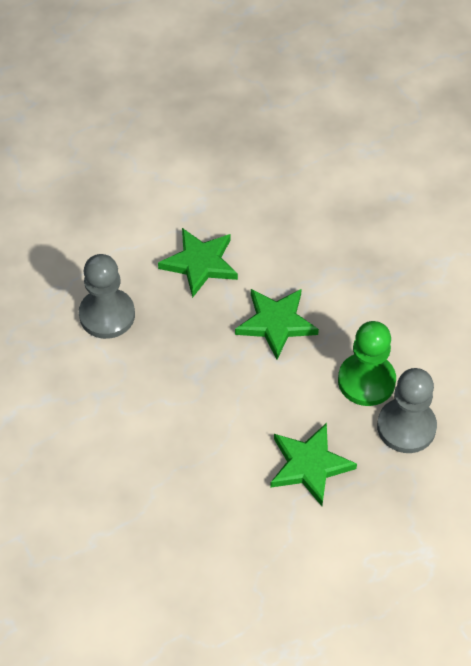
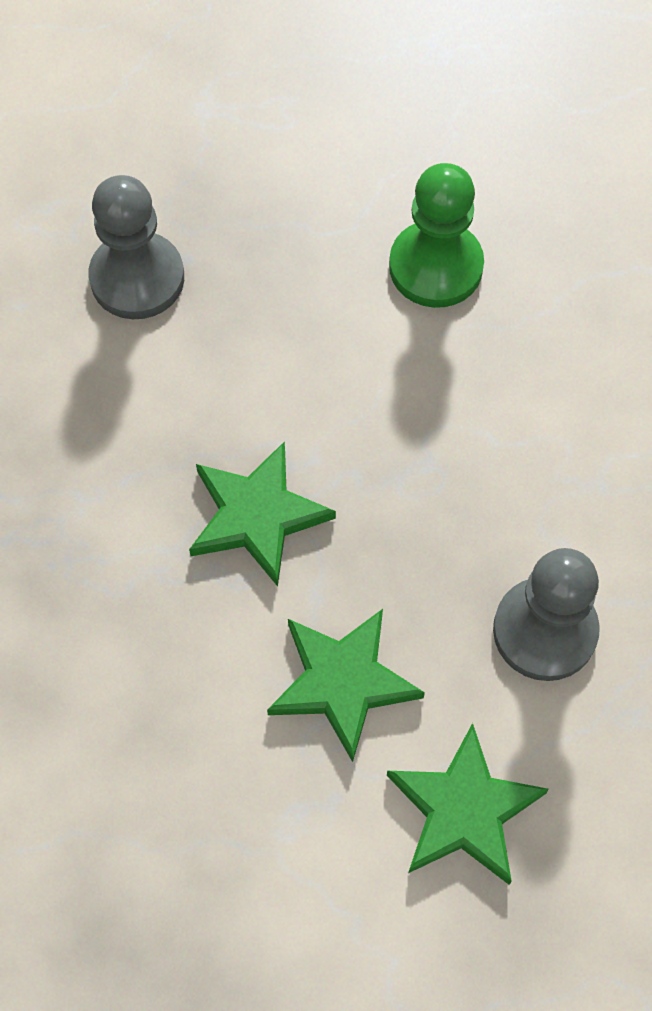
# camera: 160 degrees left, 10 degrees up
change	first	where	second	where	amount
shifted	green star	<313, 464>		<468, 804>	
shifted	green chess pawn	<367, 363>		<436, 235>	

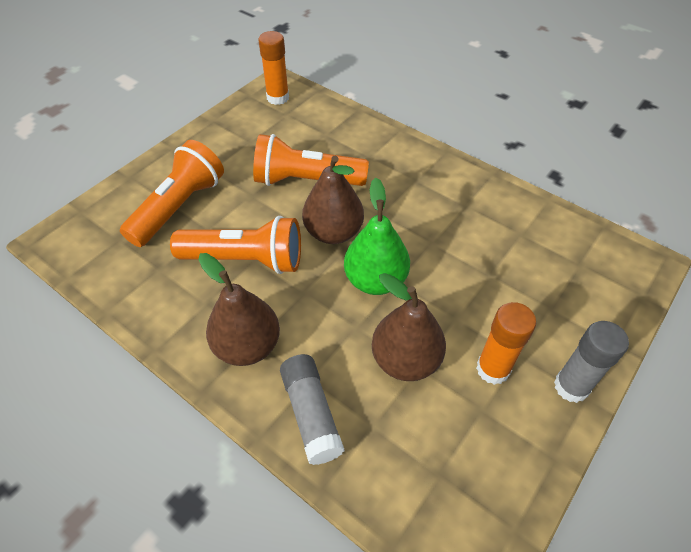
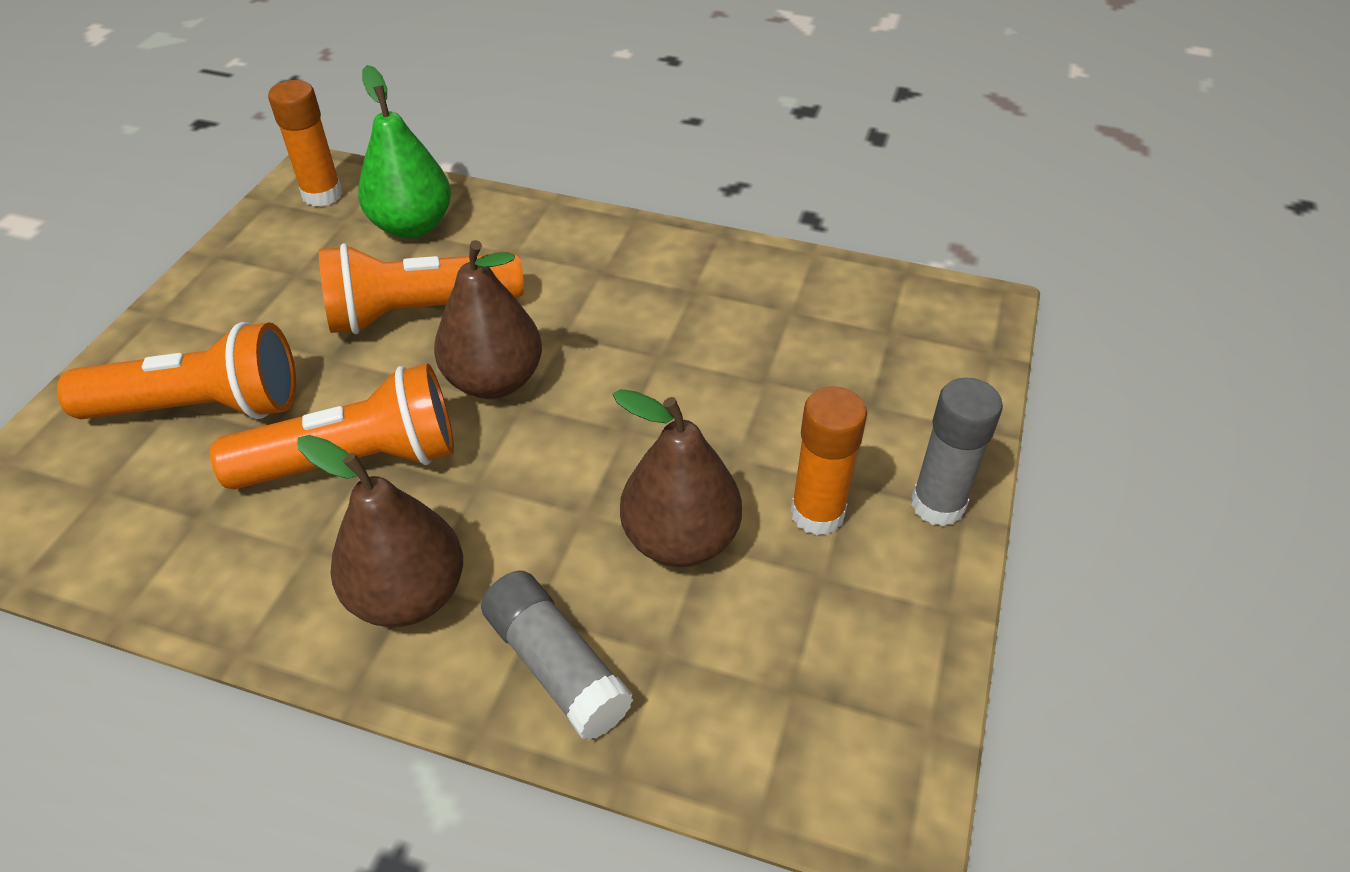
# camera: 20 degrees left, 5 degrees down
change	first	where	second	where	amount
rotated	orange-coloured flashlight	<172, 193>		<176, 370>	75 degrees clockwise
shifted	green pear fruit	<377, 236>		<404, 151>	

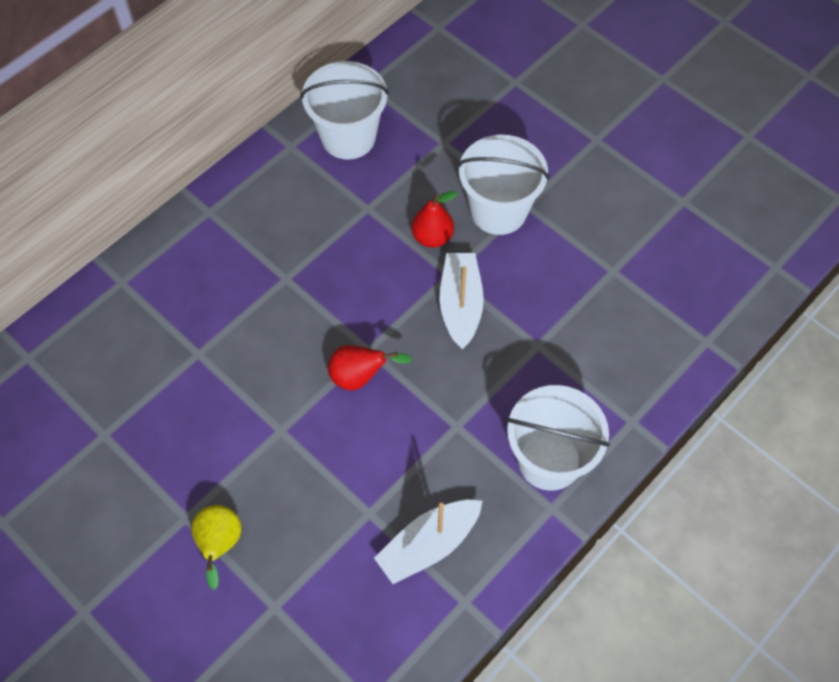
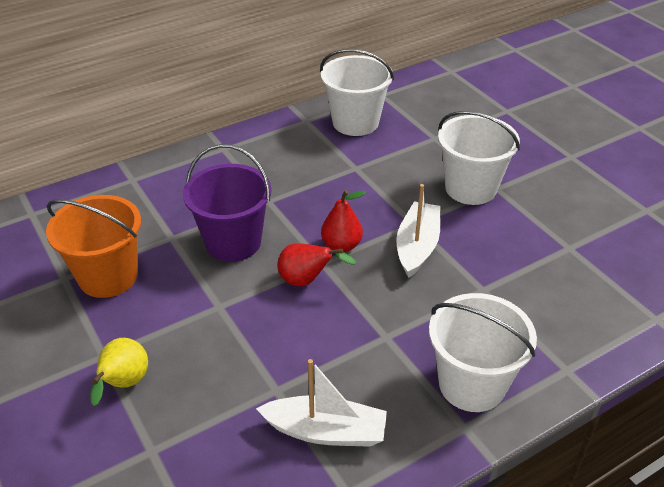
# camera: 15 degrees right, 20 degrees down
change	first	where	second	where	amount
new			orange-coloured sand bucket	<93, 246>	
new			violet sand bucket	<227, 203>	
rotated	white toy boat	<428, 542>		<321, 403>	150 degrees counterclockwise
shifted	scarlet pear fruit	<434, 219>		<343, 221>	

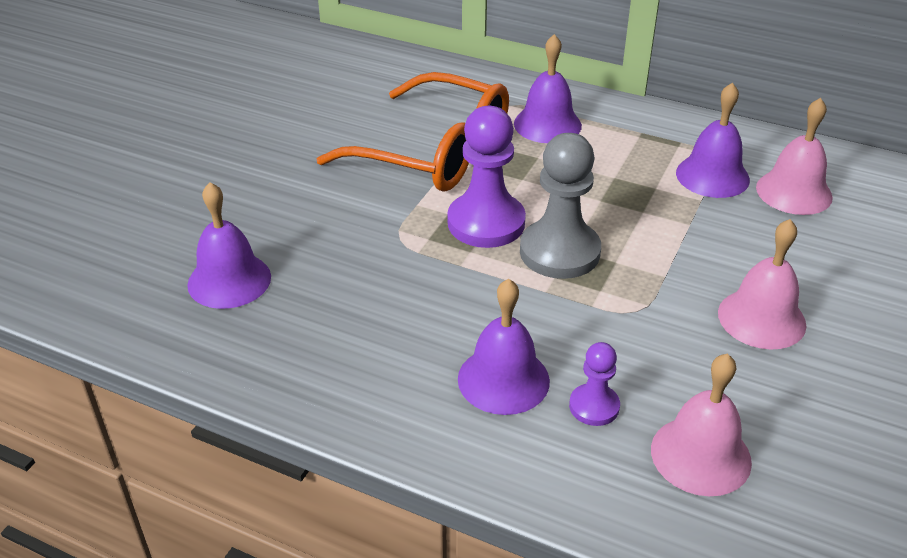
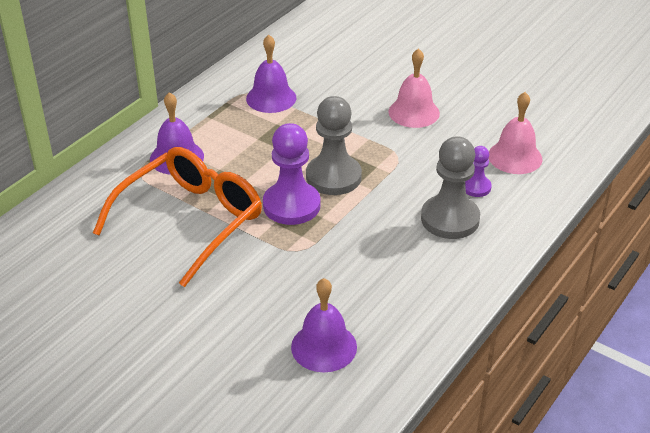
# camera: 80 degrees left, 0 degrees up
change	first	where	second	where	amount
swapped	violet school bell	<504, 347>	gray chess pawn	<450, 187>	
gone	pink school bell	<794, 156>			

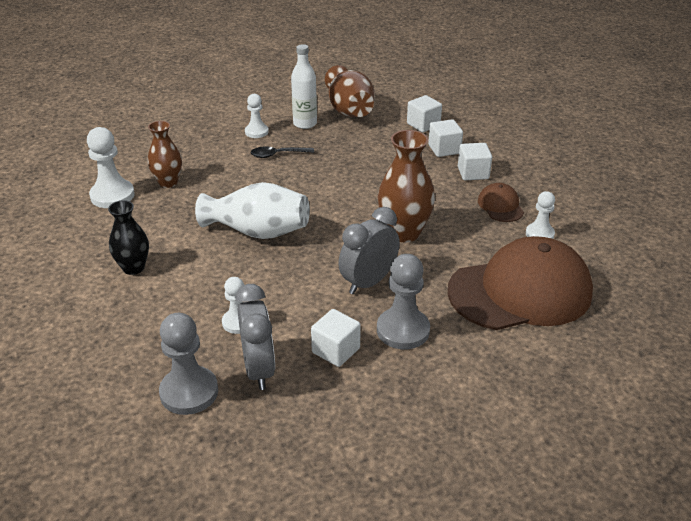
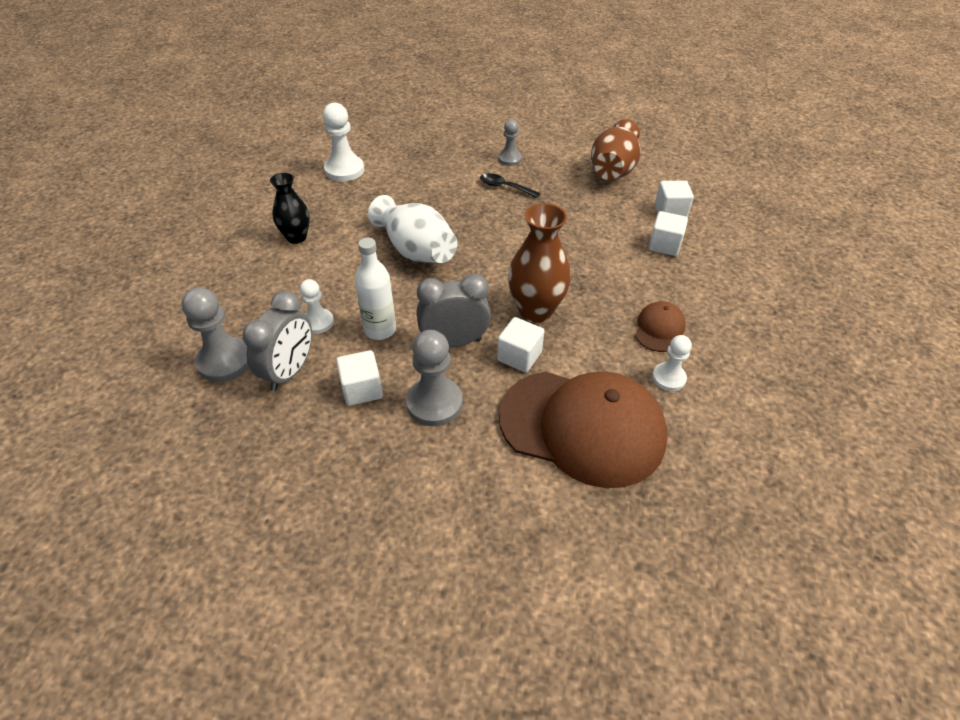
# camera: 35 degrees right, 10 degrees up
change	first	where	second	where	amount
shifted	white bottle	<304, 86>		<375, 289>	
shifted	white cube	<475, 161>		<520, 345>	
repainted	white chess pawn	<257, 116>	gray chess pawn	<510, 142>	
gone	russet vase	<165, 154>			

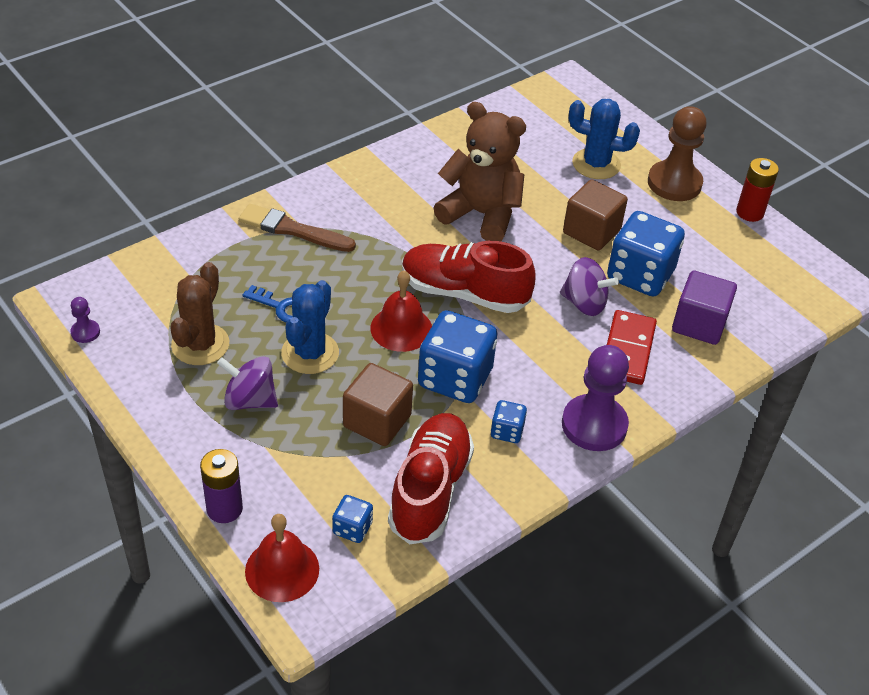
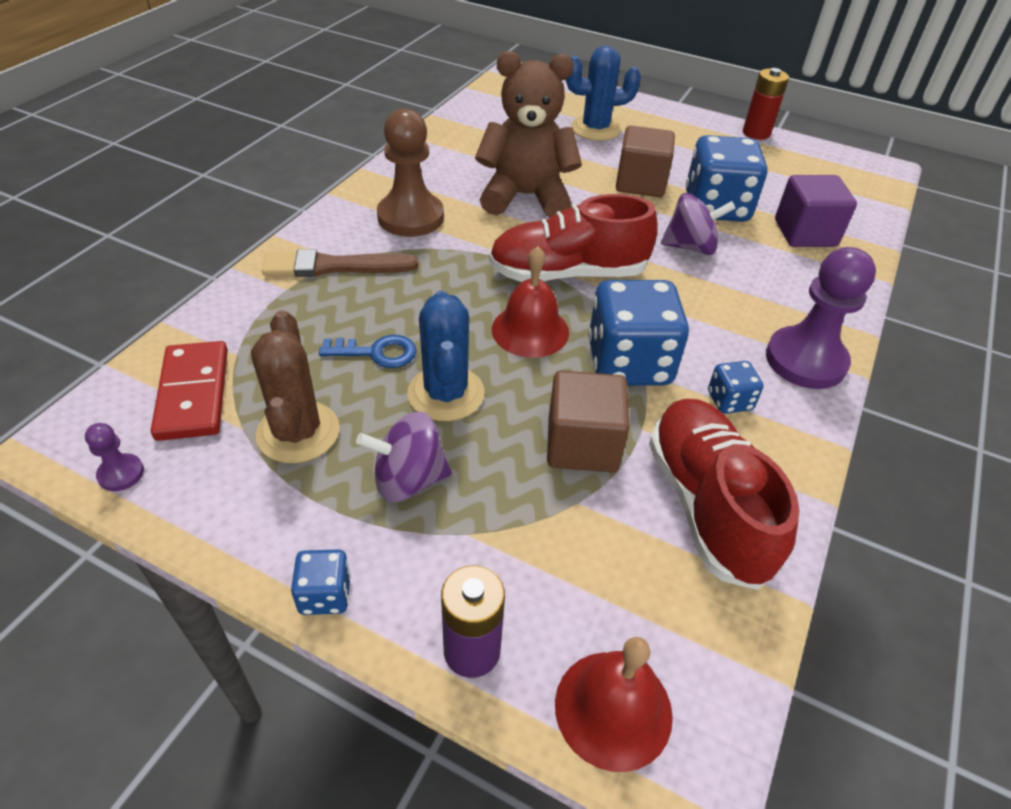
# camera: 25 degrees left, 0 degrees up
change	first	where	second	where	amount
shifted	scarlet domino	<632, 347>		<189, 391>	
shifted	royal blue die	<352, 519>		<321, 582>	
shifted	russet chess pawn	<677, 153>		<410, 172>	

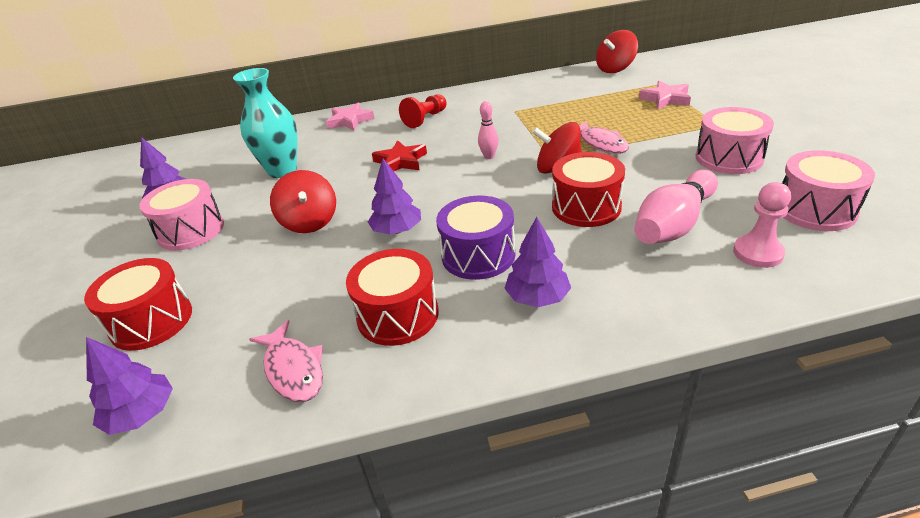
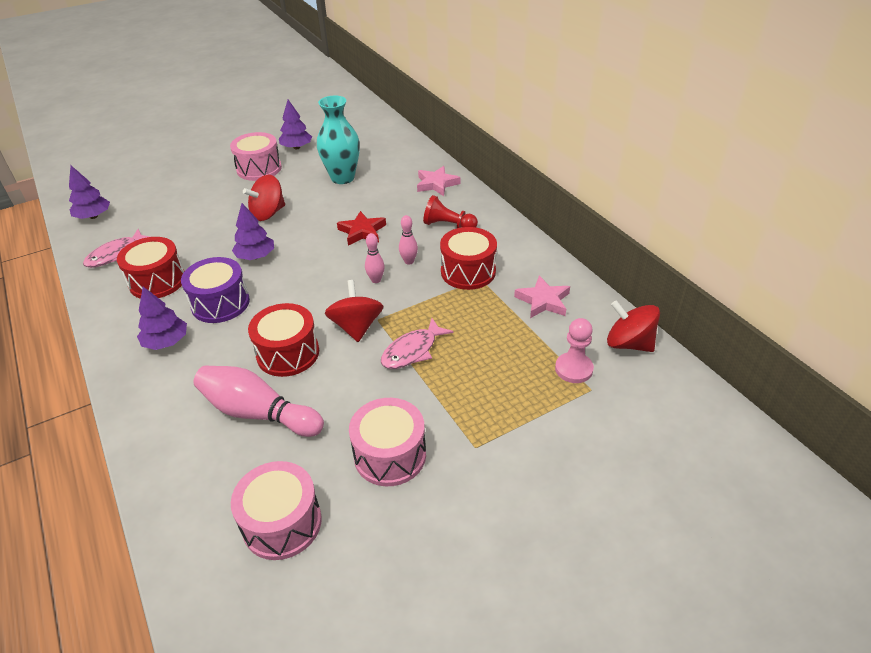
# camera: 70 degrees right, 5 degrees up
change	first	where	second	where	amount
new			pink bowling pin	<408, 240>	
shifted	scarlet snare drum	<138, 304>		<468, 258>	
shifted	pink star	<665, 95>		<542, 297>	
shifted	pink chess pawn	<762, 225>		<574, 350>	

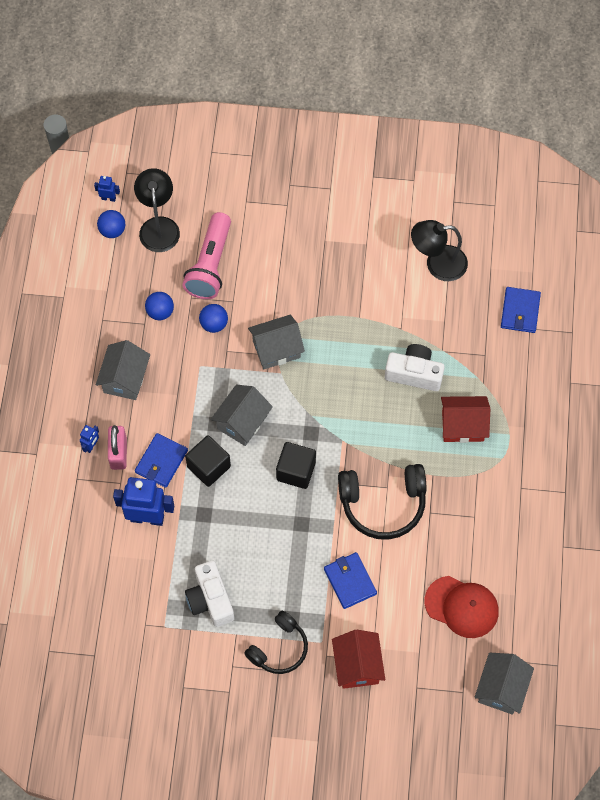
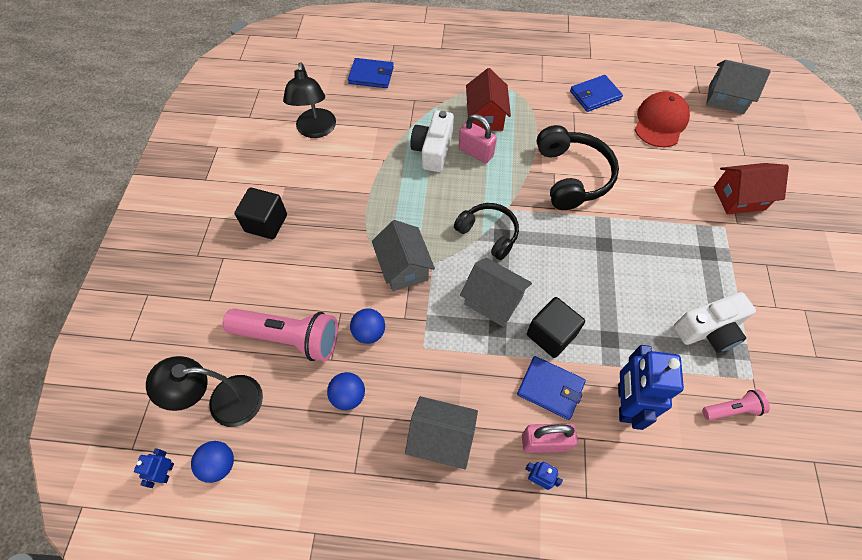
# camera: 90 degrees left, 5 degrees down
change	first	where	second	where	amount
shifted	ebony cube	<296, 465>		<260, 213>	
shifted	ebony over-ear headphones	<276, 642>		<486, 231>	
new			pink padlock	<478, 138>	
shifted	royal blue card wallet	<350, 580>		<596, 93>	
new			pink flashlight	<736, 405>	

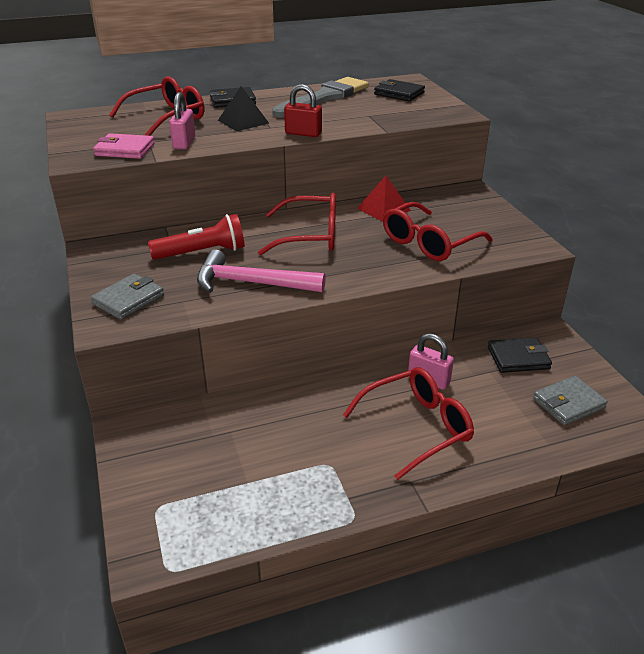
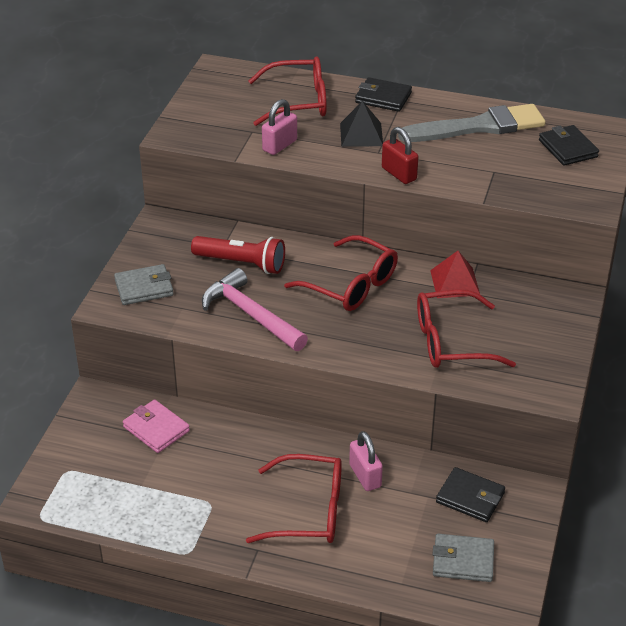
# camera: 35 degrees right, 5 degrees up
change	first	where	second	where	amount
shifted	pink card wallet	<124, 146>		<156, 426>	

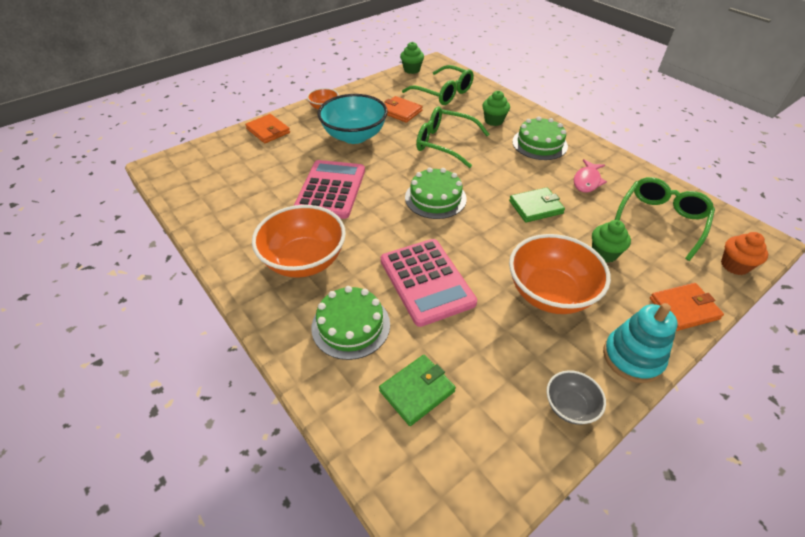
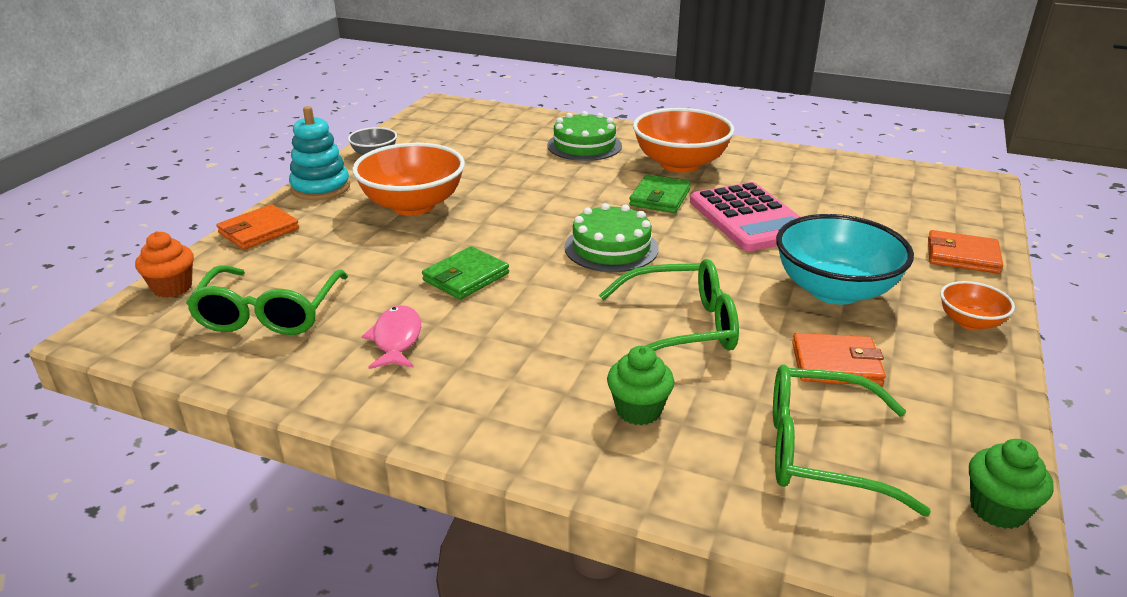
# camera: 150 degrees right, 15 degrees down
change	first	where	second	where	amount
shifted	green card wallet	<417, 390>		<660, 193>	
gone	pink pocket calculator	<429, 283>			
gone	green gateau	<540, 138>			
gone	green muffin	<611, 241>			

